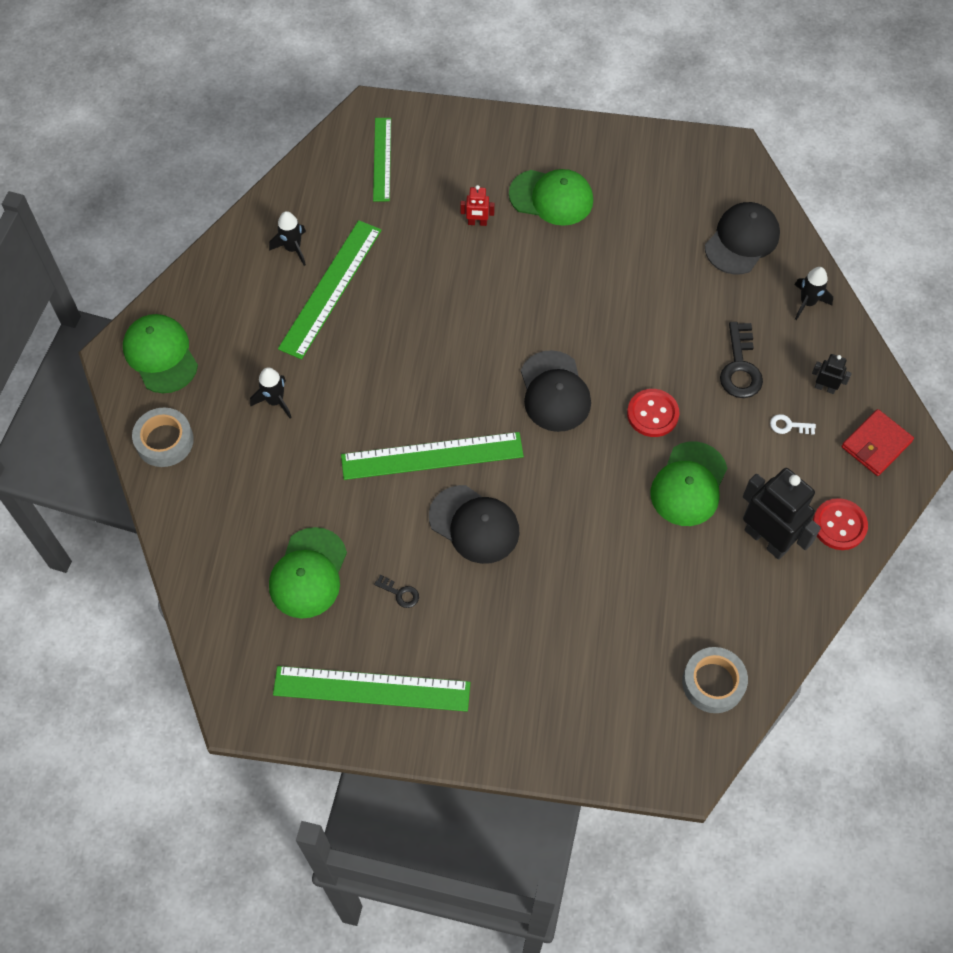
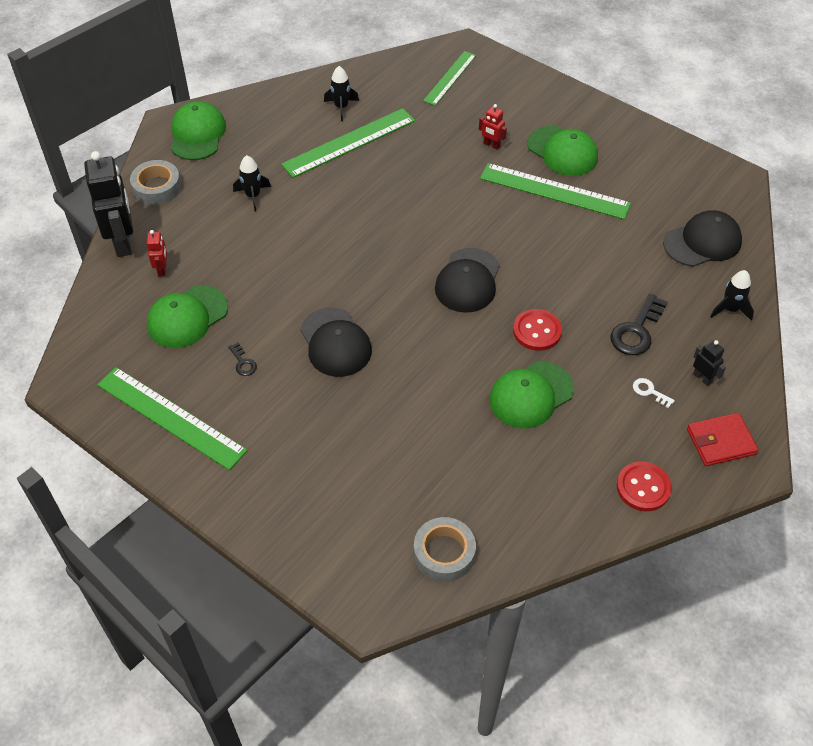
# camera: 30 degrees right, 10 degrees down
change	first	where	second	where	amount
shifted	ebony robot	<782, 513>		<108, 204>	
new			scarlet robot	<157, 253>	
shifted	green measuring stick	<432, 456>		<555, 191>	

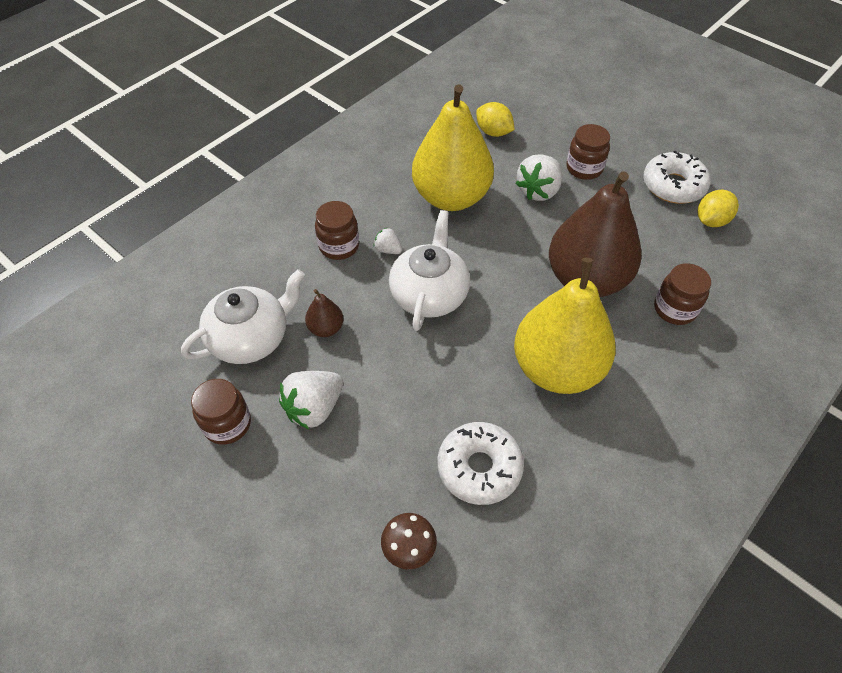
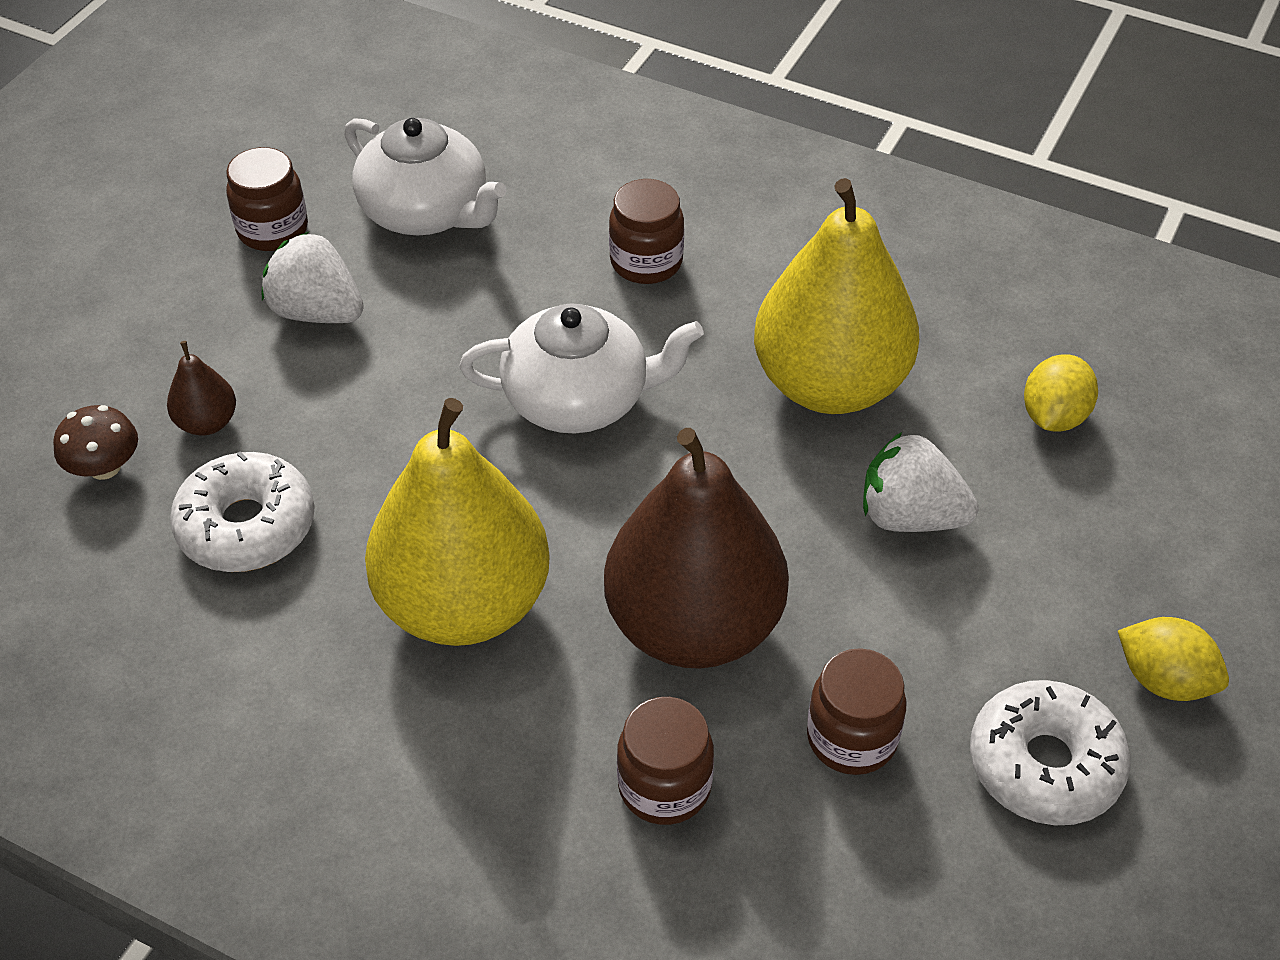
# camera: 75 degrees right, 5 degrees down
change	first	where	second	where	amount
shifted	russet pear fruit	<324, 313>		<201, 388>	
shifted	russet preserve jar	<588, 152>		<856, 711>	
shifted	yellow lemon	<718, 208>		<1173, 659>	
gone	white berry	<388, 241>			

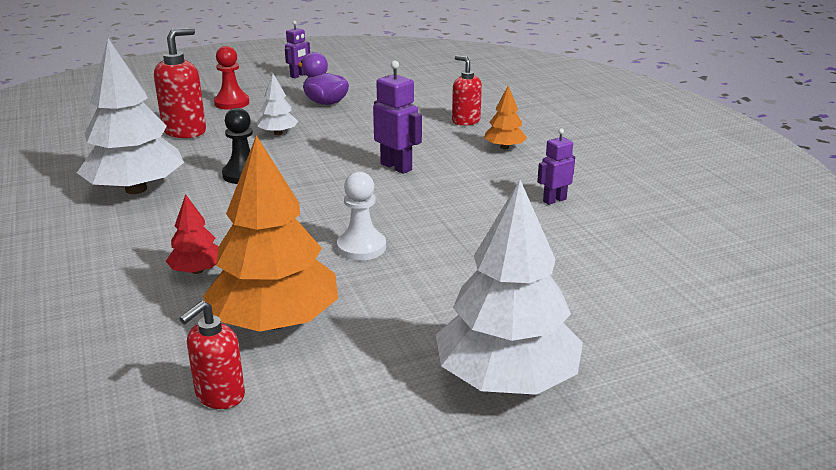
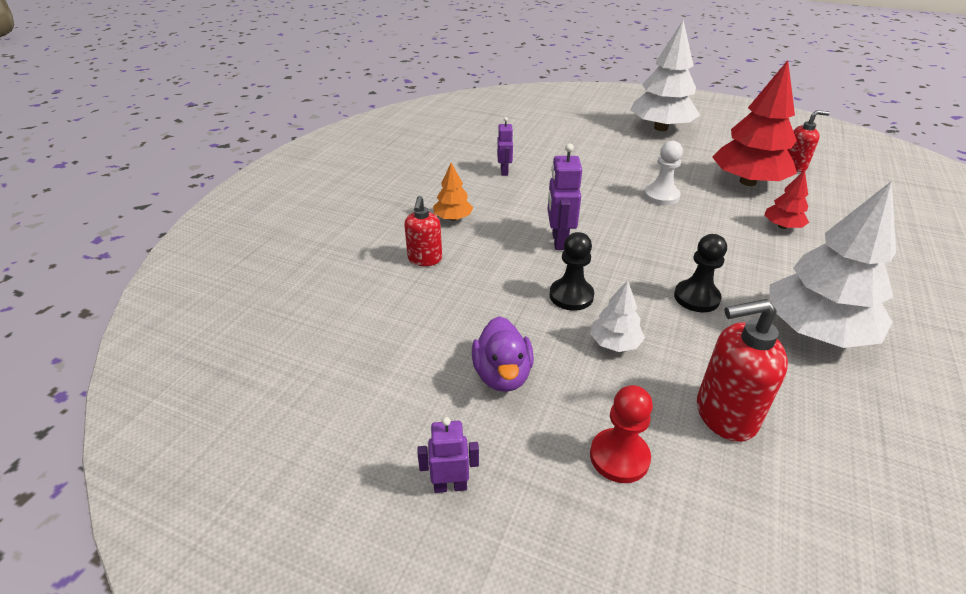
# camera: 135 degrees left, 10 degrees up
change	first	where	second	where	amount
rotated	violet robot	<556, 166>		<505, 146>	105 degrees counterclockwise
new			ebony chess pawn	<572, 271>	
repainted	orange-coloured toy tree	<270, 233>	scarlet toy tree	<754, 123>	

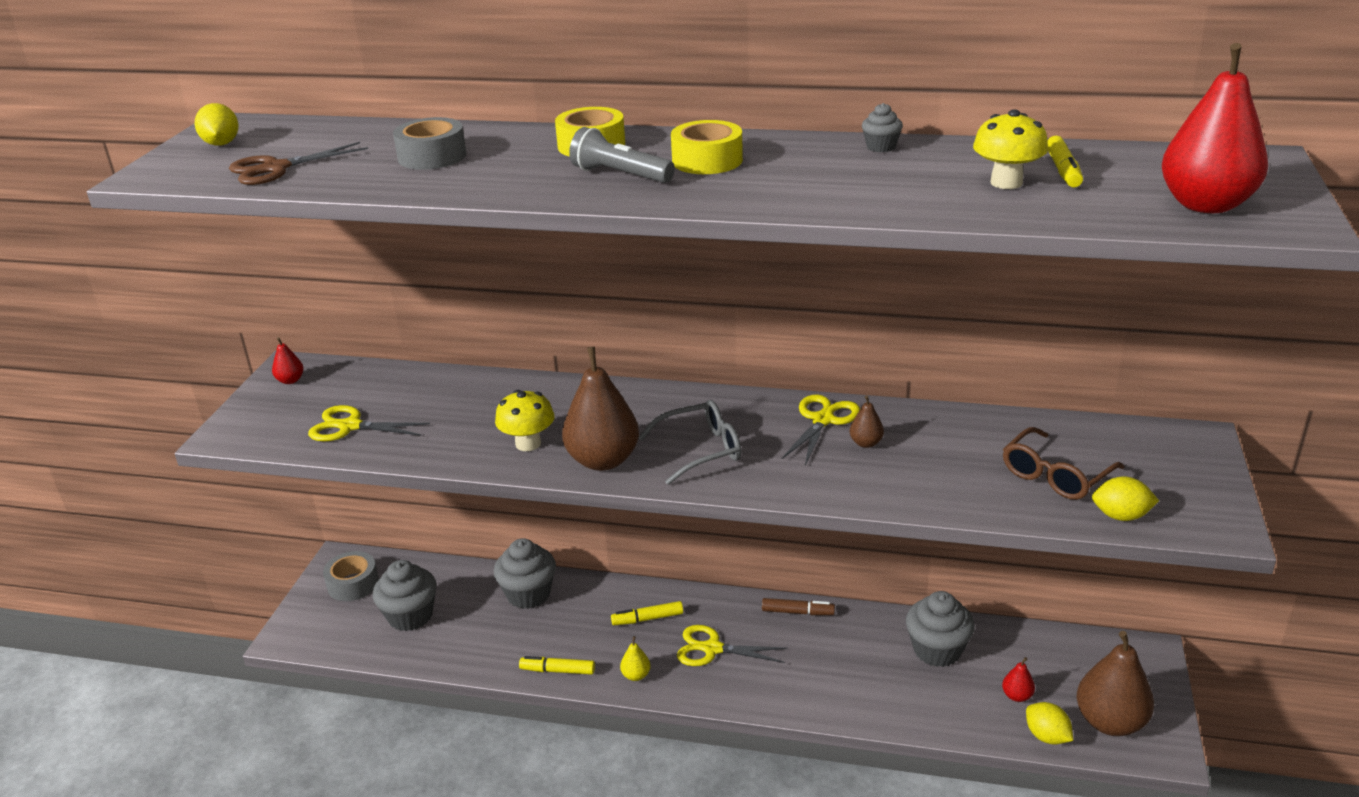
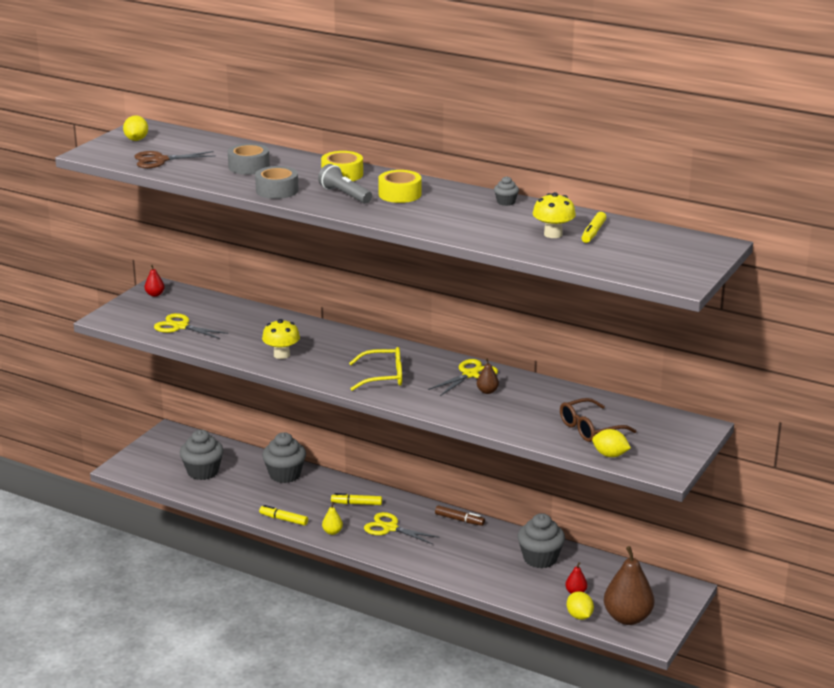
# camera: 15 degrees right, 5 degrees down
change	first	where	second	where	amount
shifted	gray sticky tape	<351, 576>		<277, 182>	
repainted	gray glasses	<690, 442>	yellow glasses	<375, 369>	
gone	russet pear fruit	<600, 409>			
gone	scarlet pear fruit	<1215, 128>			

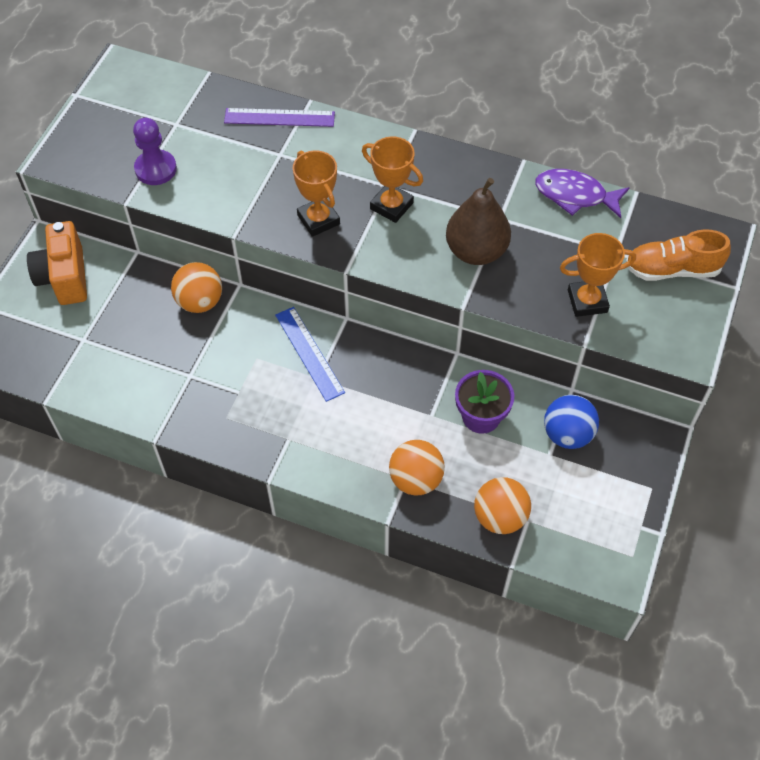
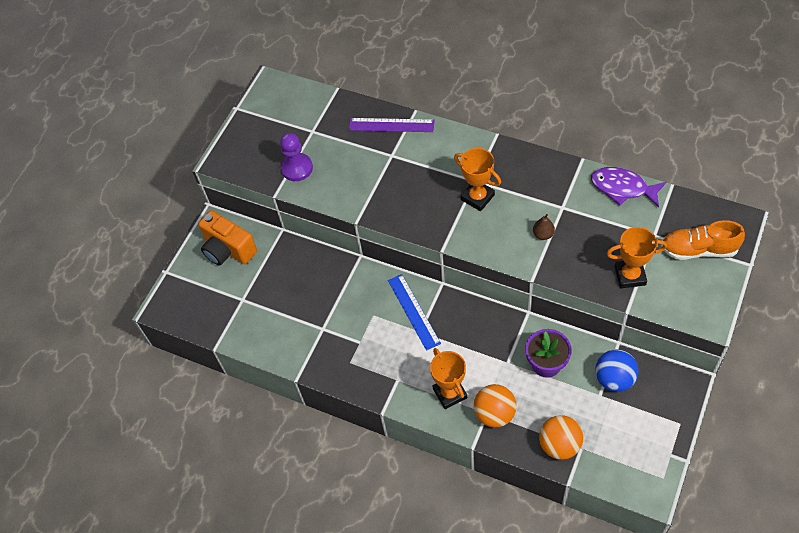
# camera: 10 degrees right, 0 degrees up
change	first	where	second	where	amount
rotated	orange-coloured camera	<57, 263>		<227, 237>	45 degrees counterclockwise
shifted	orange-coloured prize cup	<316, 193>		<448, 378>	
scaled	russet pear fruit	<478, 221>		<544, 227>	x0.44
gone	orange-coloured play ball	<196, 287>			

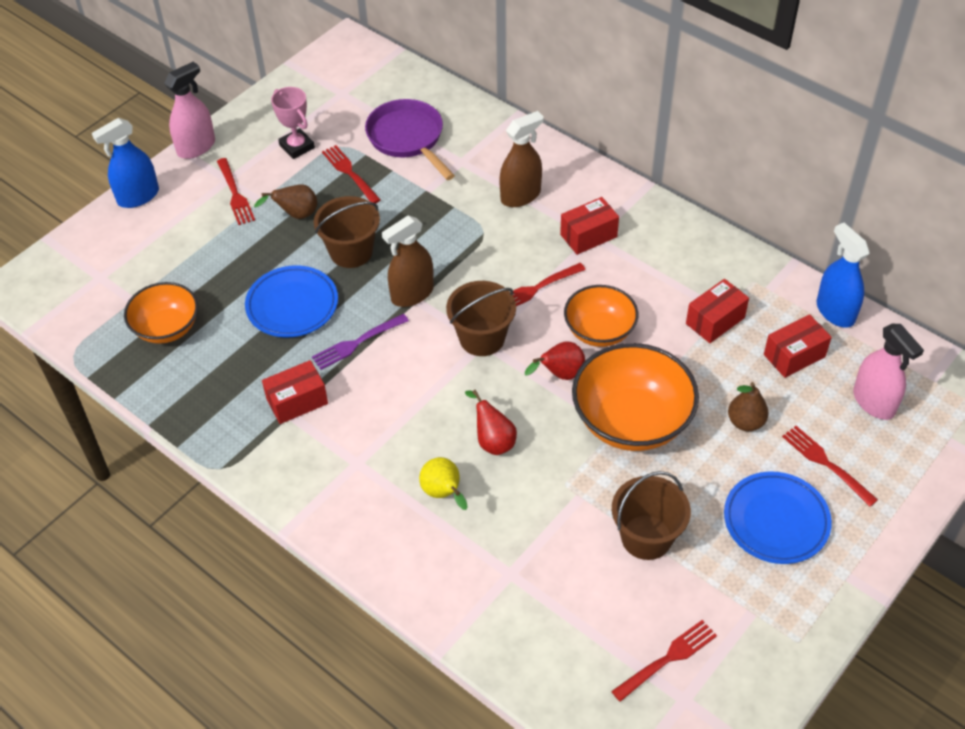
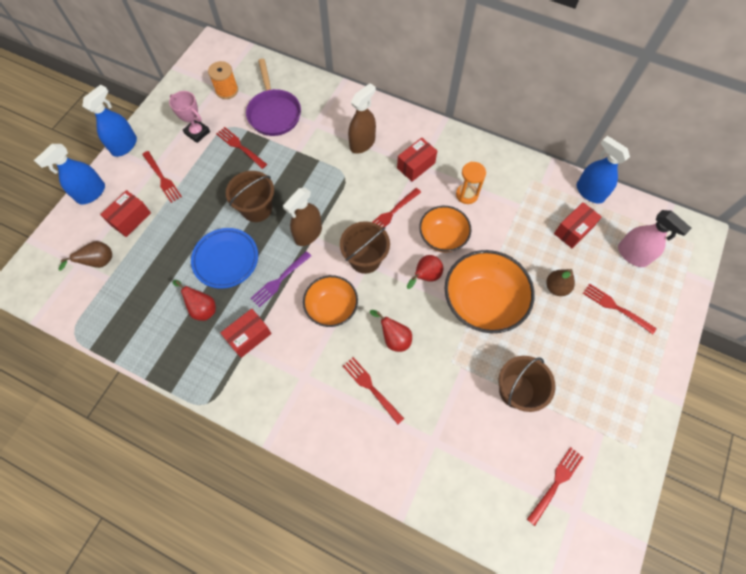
# camera: 15 degrees left, 15 degrees up
change	first	where	second	where	amount
shifted	russet pear fruit	<285, 201>		<85, 256>	
repainted	pink spray bottle	<189, 110>	royal blue spray bottle	<109, 121>	
shifted	scarlet package	<717, 311>		<125, 213>	
new			scarlet pear fruit	<194, 300>	
new			orange-coloured reel of thread	<223, 80>	
rotated	violet pan	<410, 139>		<273, 97>	150 degrees counterclockwise
shifted	orange-coloured bowl	<161, 313>		<330, 301>	
swapped	yellow pear fruit	<443, 483>	scarlet fork	<373, 390>	
new			orange-coloured hourglass	<471, 183>	
gone	royal blue plate	<778, 518>			

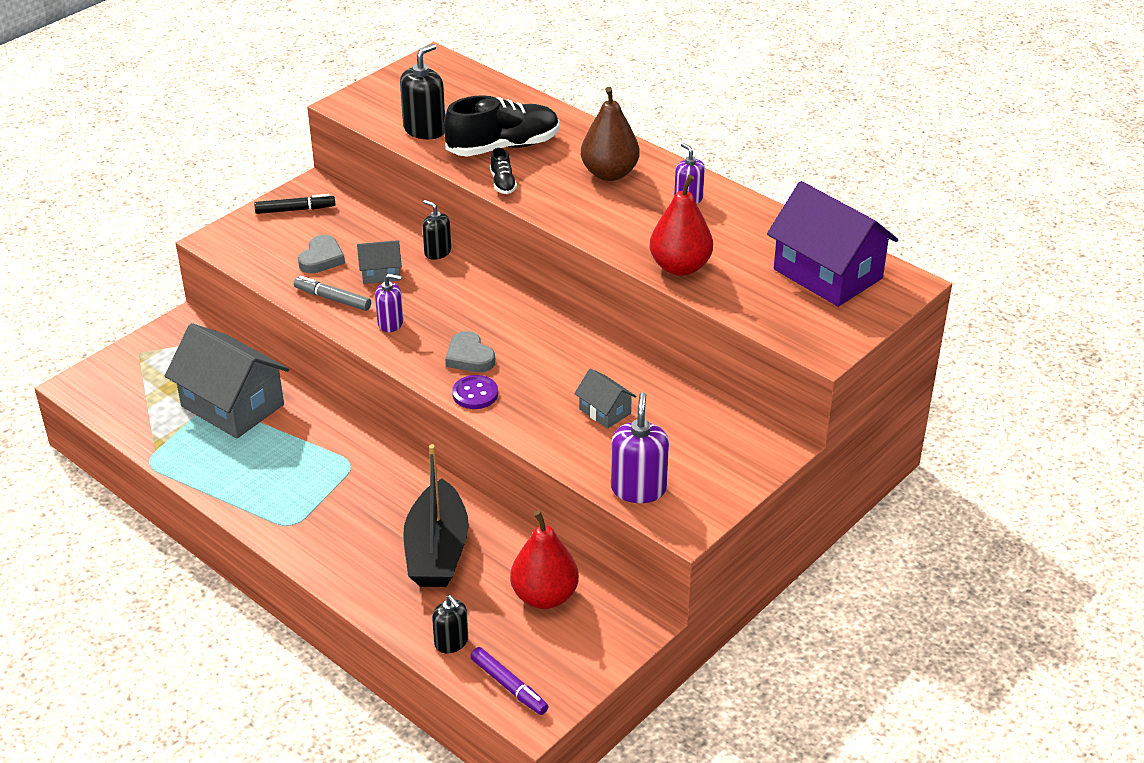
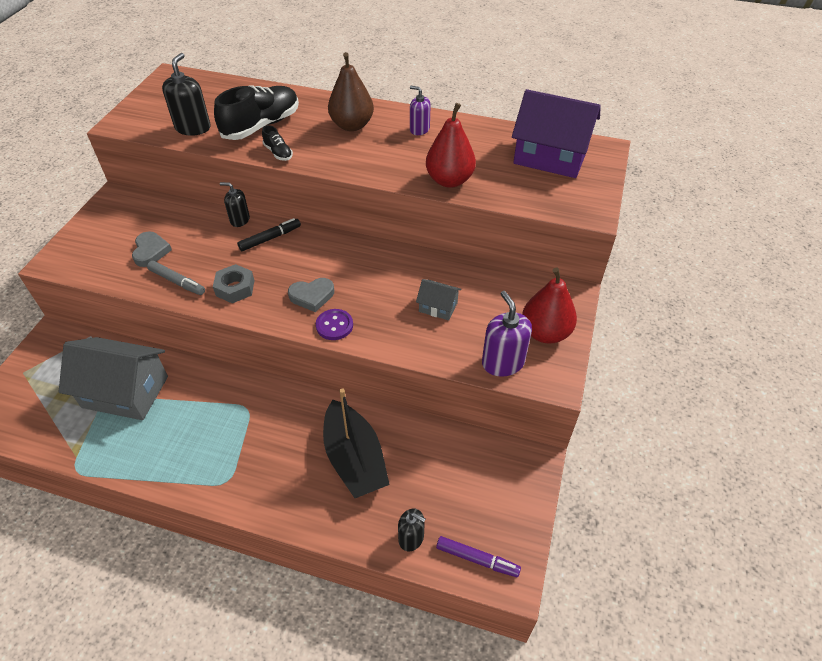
# camera: 25 degrees left, 10 degrees up
change	first	where	second	where	amount
rotated	gray marker	<332, 293>		<176, 278>	150 degrees counterclockwise
swapped	violet soap pump	<389, 303>	gray hexagon nut	<233, 283>	
shifted	ebony marker	<294, 204>		<269, 234>	
rotated	gray heart	<470, 351>		<311, 295>	45 degrees counterclockwise
shifted	scarlet pear fruit	<544, 559>		<549, 306>	
gone	gray cottage	<379, 262>			

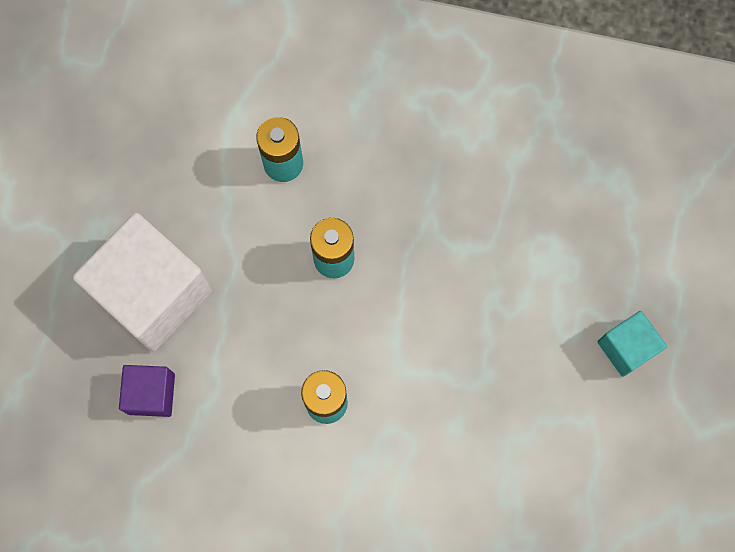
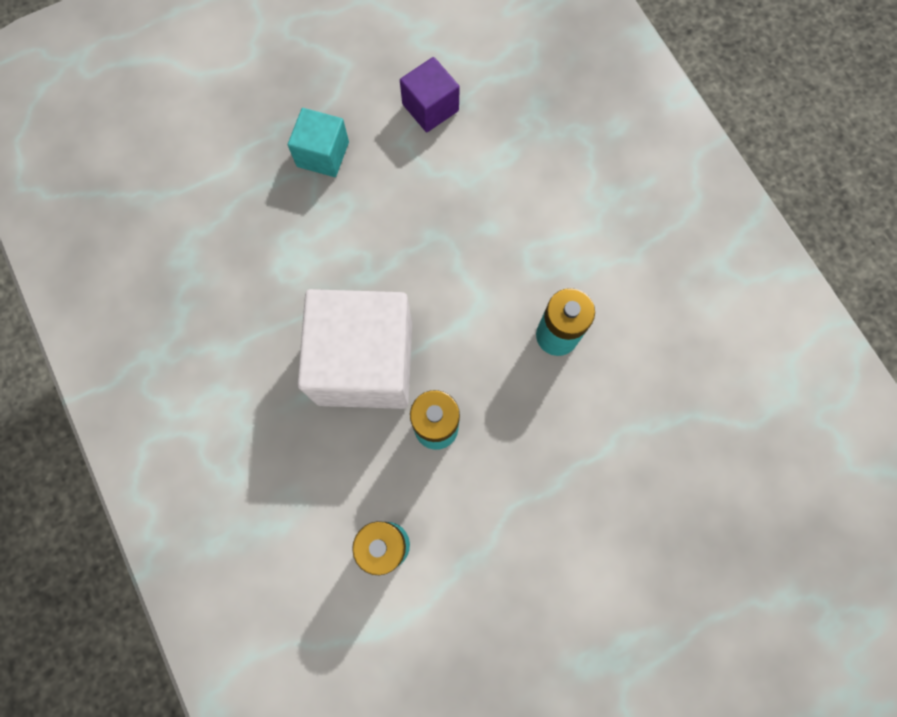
# camera: 130 degrees left, 0 degrees up
change	first	where	second	where	amount
shifted	white cube	<142, 282>		<354, 349>	
shifted	violet cube	<147, 391>		<430, 94>	

